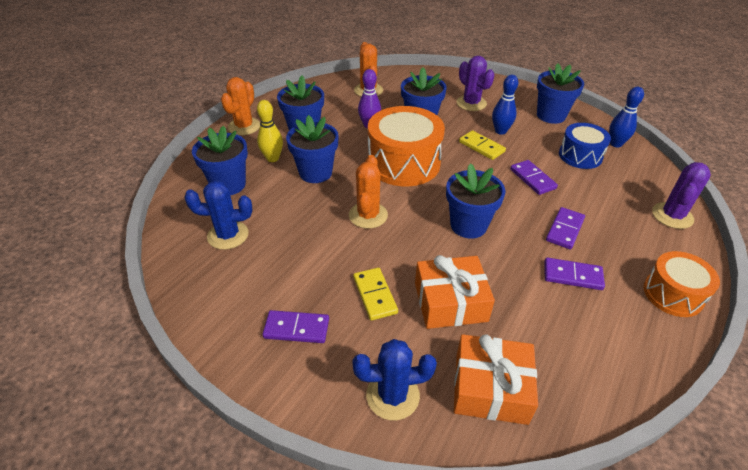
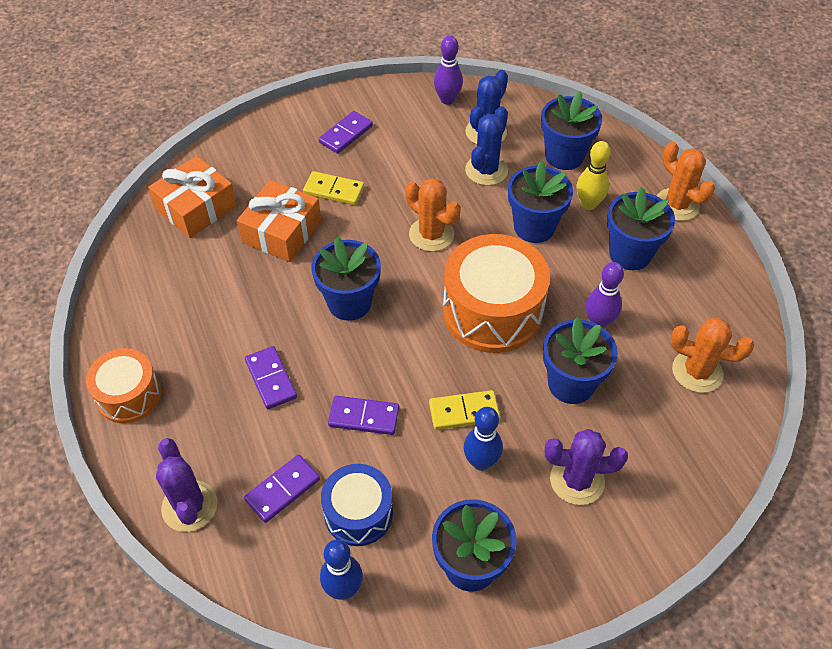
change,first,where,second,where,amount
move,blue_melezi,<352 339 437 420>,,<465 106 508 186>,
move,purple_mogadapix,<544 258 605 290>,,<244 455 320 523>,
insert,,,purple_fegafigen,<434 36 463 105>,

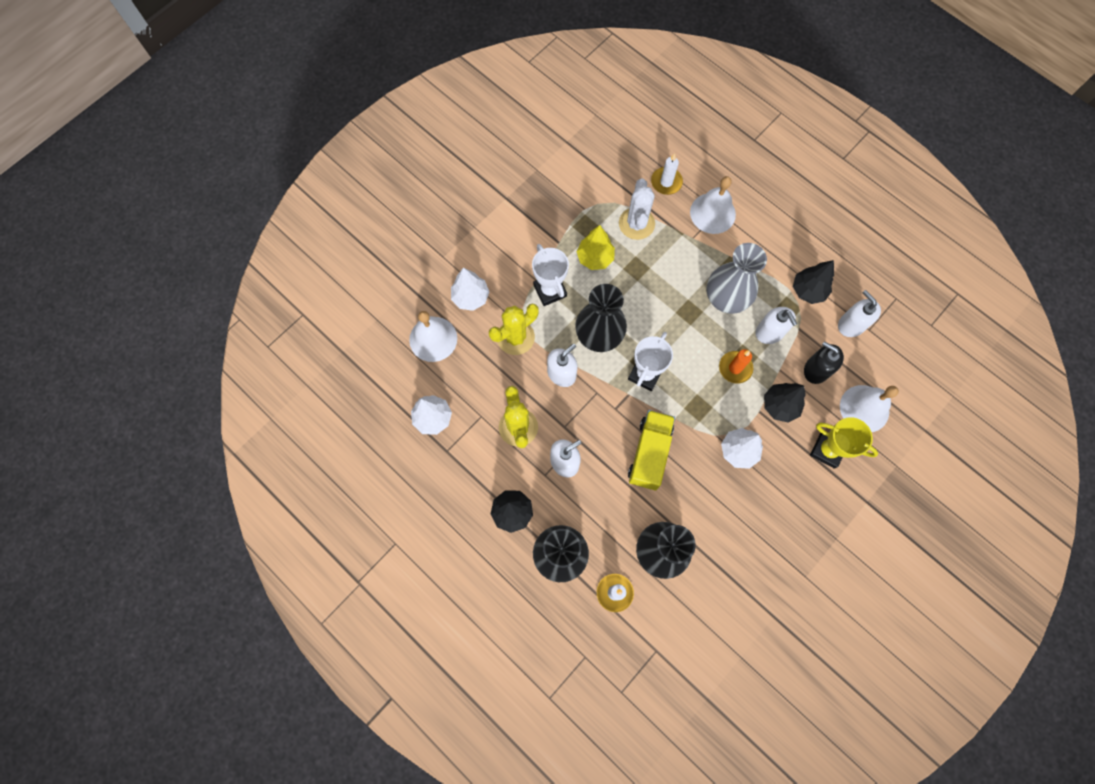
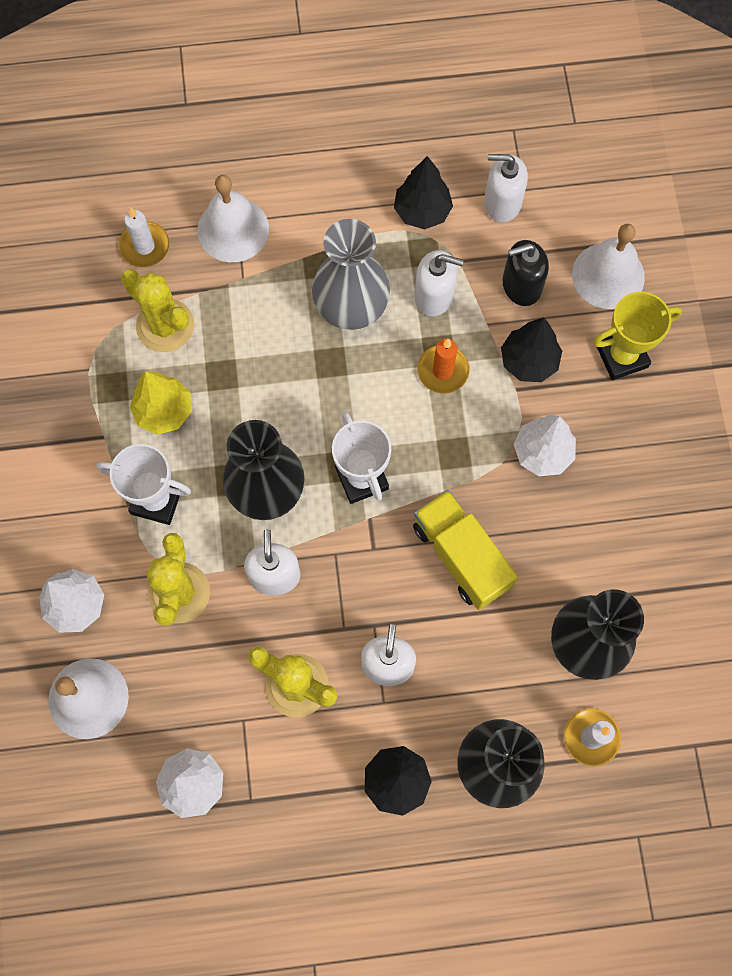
change,first,where,second,where,amount
recolor,white_melezi,<619 179 655 240>,yellow_melezi,<121 269 194 352>,

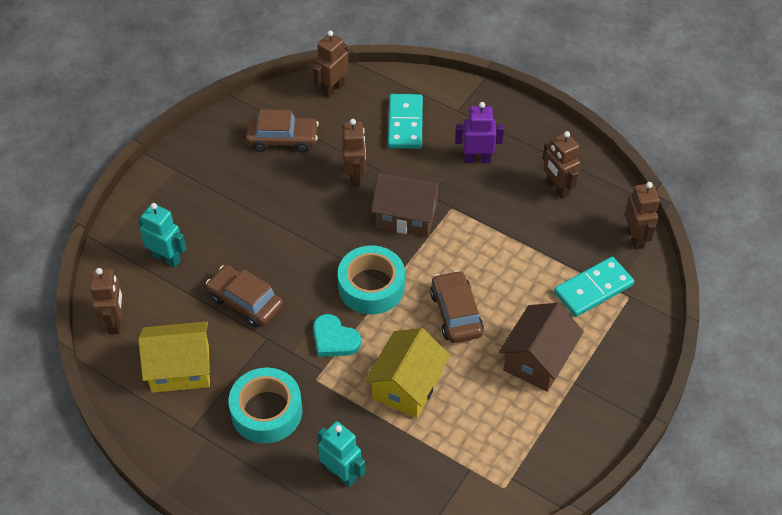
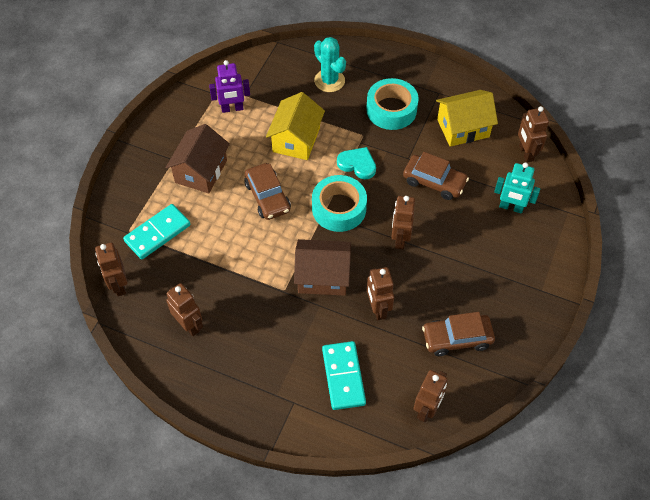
change,first,where,second,where,amount
replace,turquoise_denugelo,<318 421 365 487>,turquoise_melezi,<314 37 346 92>,
move,purple_denugelo,<455 102 504 163>,,<209 60 250 113>,
insert,,,brown_denugelo,<391 196 415 249>,

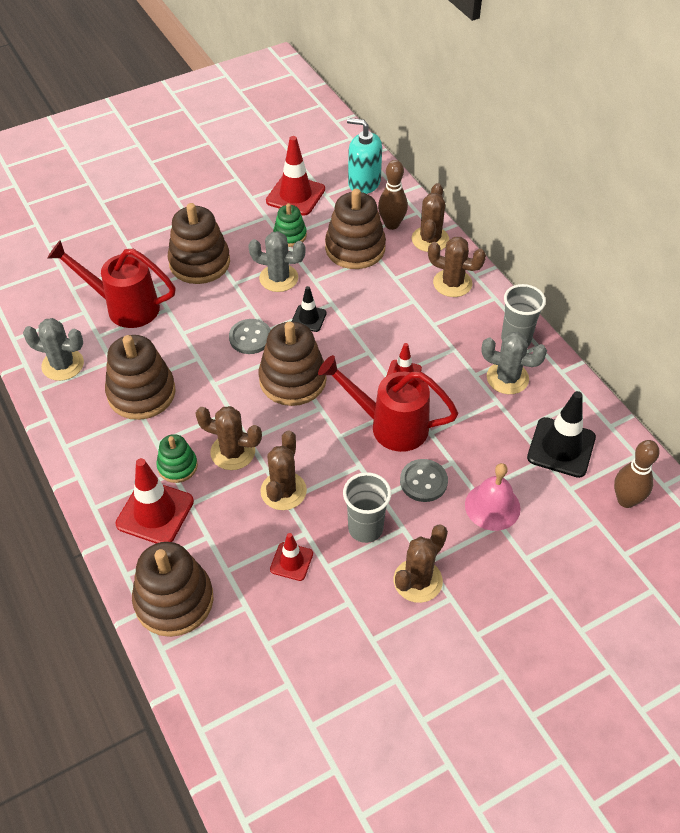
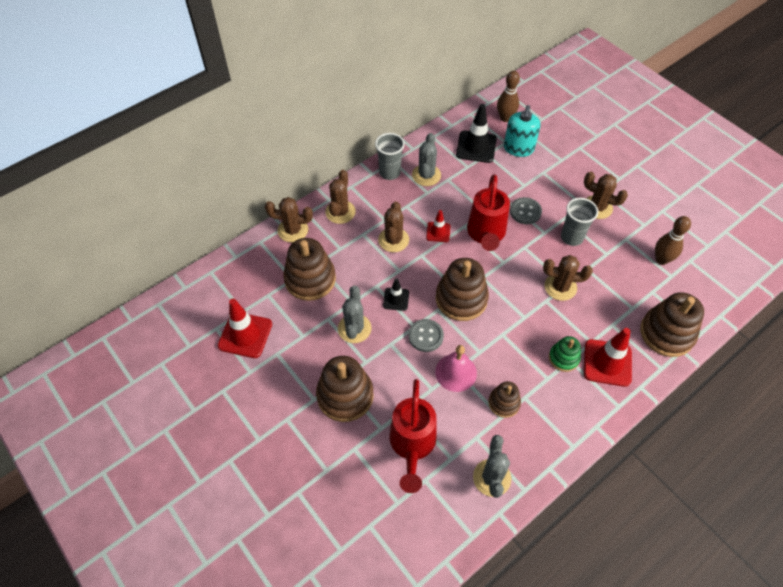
change,first,where,second,where,amount
resize,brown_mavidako,<105 335 176 420>,,<488 381 521 418>,x0.56
move,brown_melezi,<195 406 262 470>,,<378 201 409 252>,
delete,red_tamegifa,<270 533 313 581>,,,
delete,green_mavidako,<273 203 307 247>,,,
move,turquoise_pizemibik,<347 118 382 194>,,<504 105 540 157>,
move,brown_fegafigen,<378 160 408 230>,,<655 216 691 265>,
move,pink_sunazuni,<465 463 521 531>,,<435 345 477 392>,

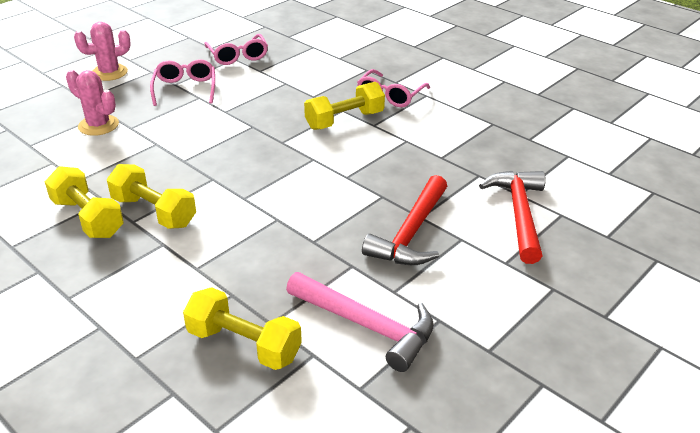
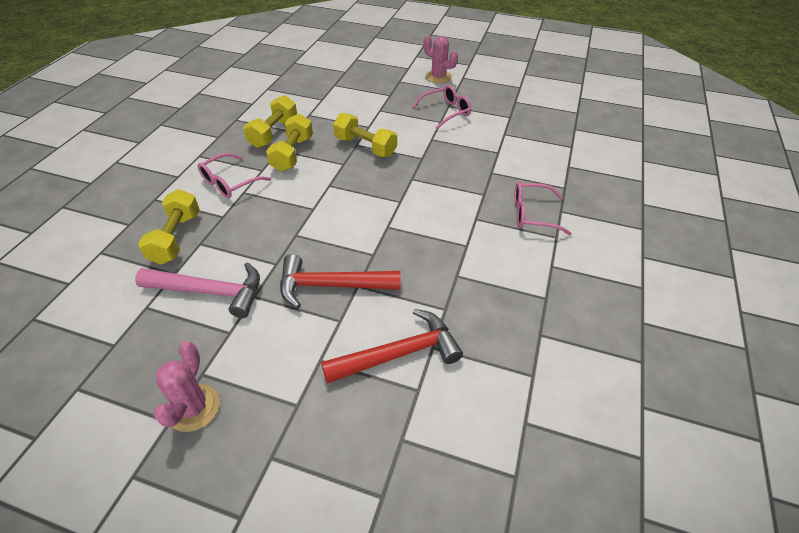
change,first,where,second,where,amount
move,pink_melezi,<66 70 119 136>,,<154 341 219 432>,
move,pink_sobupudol,<204 34 268 65>,,<198 153 271 198>,
rotate,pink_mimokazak,<286 272 434 372>,,<135 262 260 318>,90 degrees counterclockwise
move,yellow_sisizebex,<304 82 385 130>,,<333 113 397 157>,

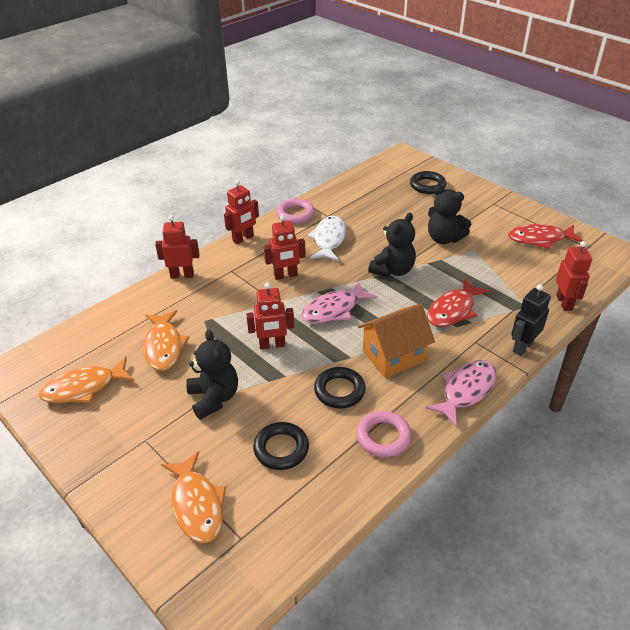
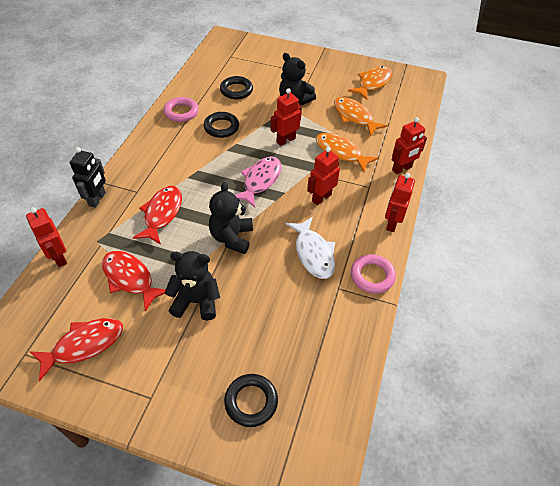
change,first,where,second,where,amount
move,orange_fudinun,<161 451 226 543>,,<316 133 378 172>,
delete,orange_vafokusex,<358 303 435 378>,,,
delete,pink_fudinun,<425 360 497 427>,,,
insert,,,red_fudinun,<102 251 166 312>,

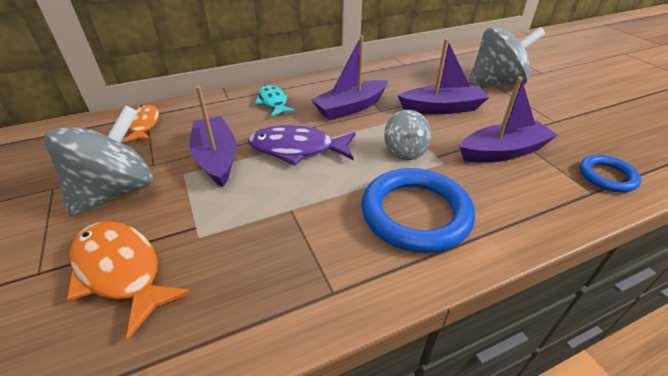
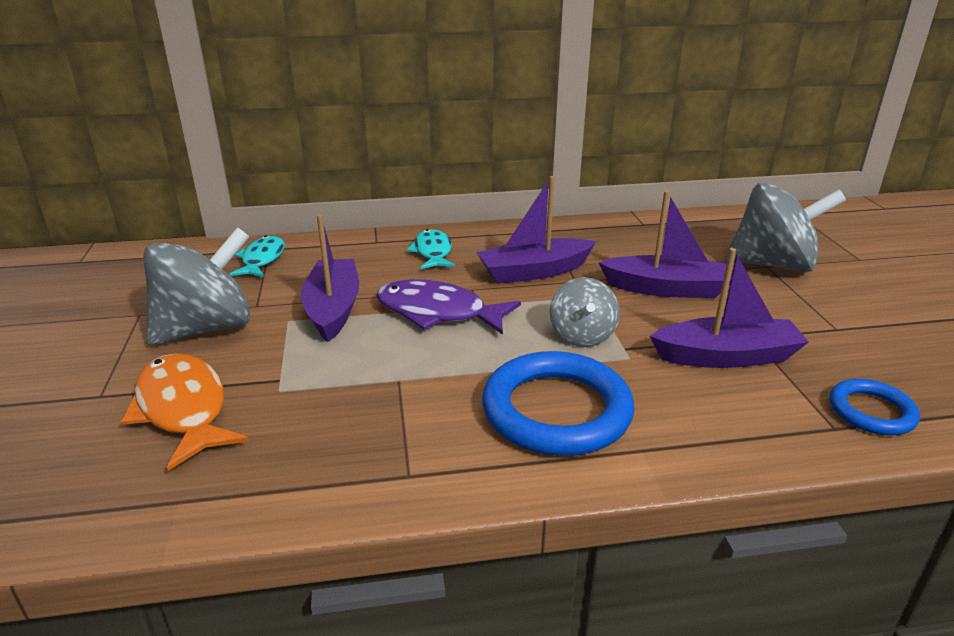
change,first,where,second,where,amount
recolor,orange_fudinun,<121 105 159 143>,turquoise_fudinun,<229 236 285 277>,

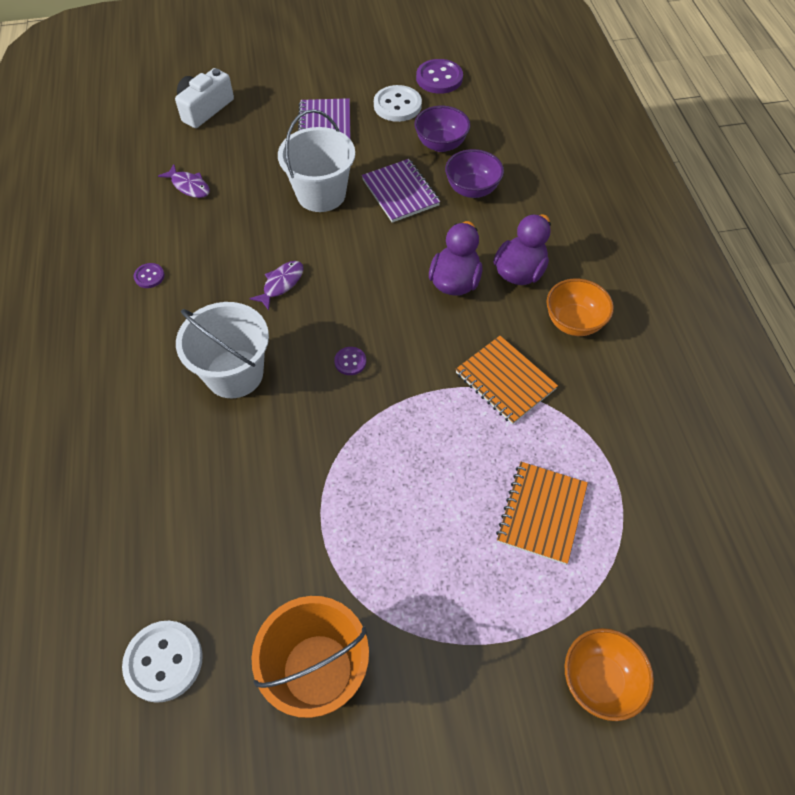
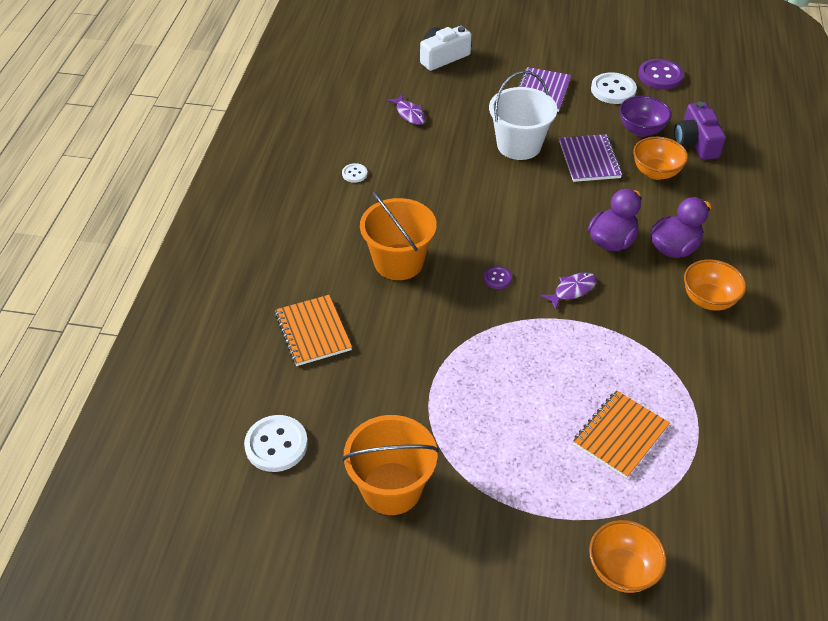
change,first,where,second,where,amount
recolor,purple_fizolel,<134 263 165 288>,white_fizolel,<342 163 368 183>,
recolor,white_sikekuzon,<176 302 269 398>,orange_sikekuzon,<360 192 437 280>,
move,purple_fudinun,<249 261 304 310>,,<540 272 597 310>,
recolor,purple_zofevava,<445 149 504 198>,orange_zofevava,<633 137 688 180>,
move,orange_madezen,<455 336 558 425>,,<275 295 352 366>,
insert,,,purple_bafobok,<674 102 726 160>,

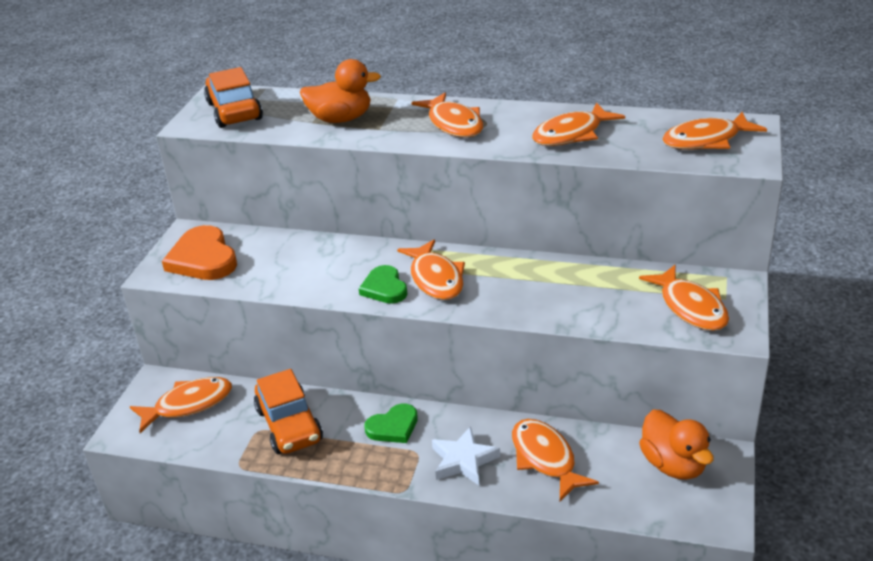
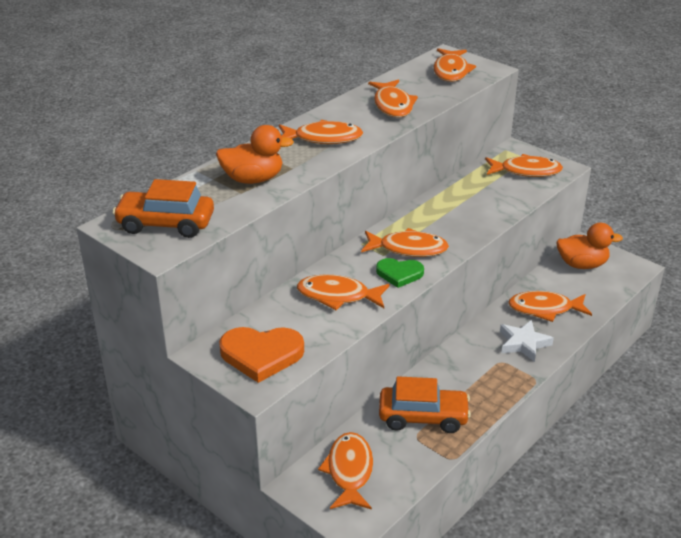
change,first,where,second,where,amount
rotate,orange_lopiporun,<300 59 381 123>,,<216 125 294 184>,60 degrees clockwise
delete,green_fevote,<364 404 418 443>,,,
insert,,,orange_fudinun,<297 274 390 310>,

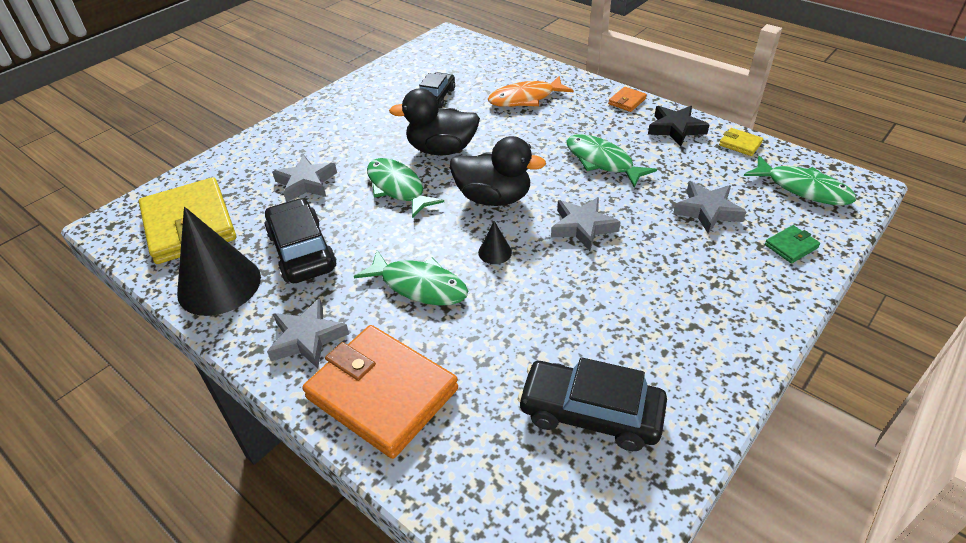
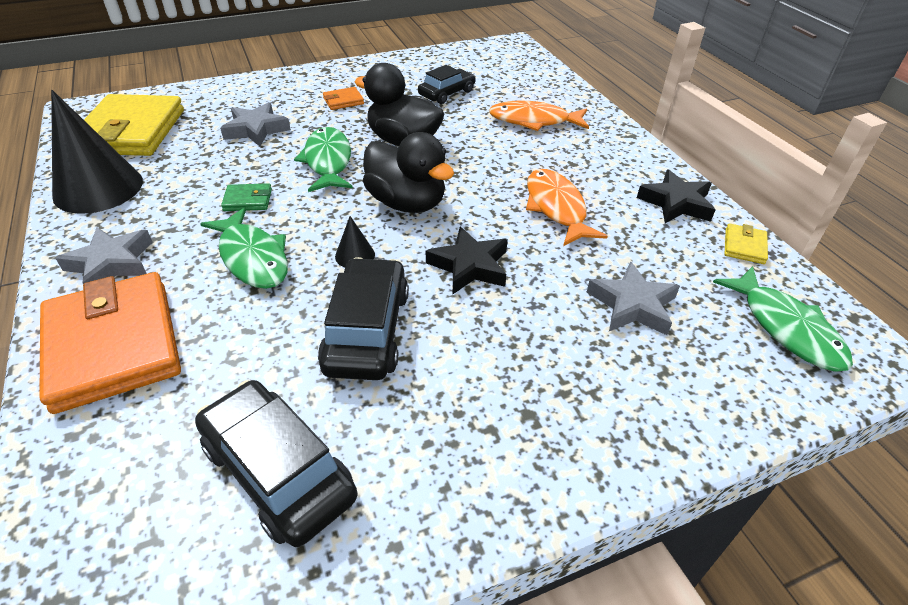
change,first,where,second,where,amount
move,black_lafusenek,<264 198 336 283>,,<318 257 409 380>,
recolor,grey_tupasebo,<551 197 621 251>,black_tupasebo,<426 227 508 294>,
recolor,green_fudinun,<566 134 657 187>,orange_fudinun,<526 169 608 246>,
move,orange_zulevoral,<608 87 647 112>,,<323 87 364 110>,
rotate,yellow_zulevoral,<719 128 763 156>,,<724 223 768 264>,45 degrees clockwise
move,green_zulevoral,<765 225 820 263>,,<221 183 272 211>,

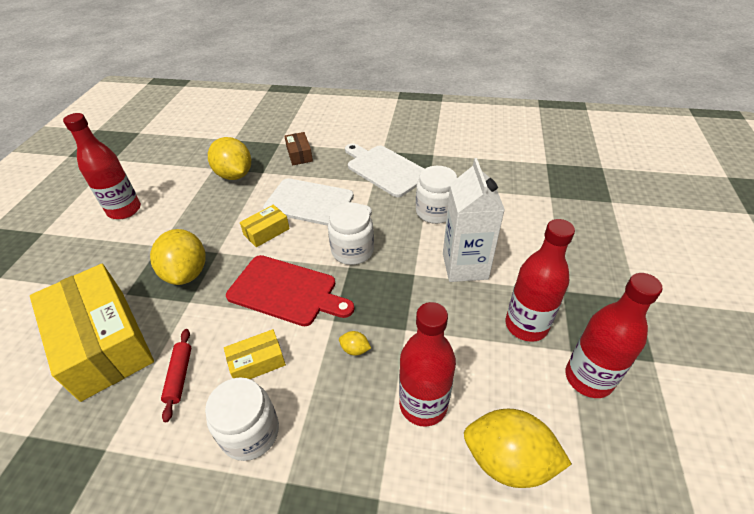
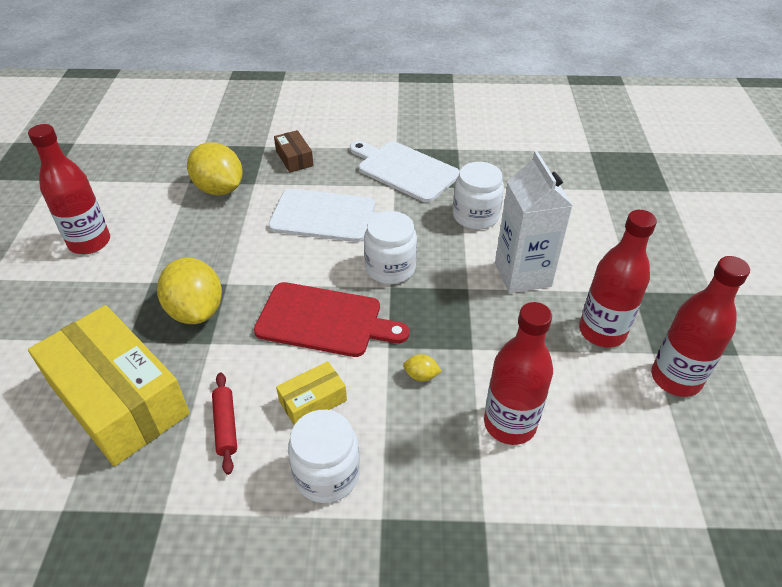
change,first,where,second,where,amount
delete,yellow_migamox,<240 205 290 247>,,,
delete,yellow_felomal,<464 409 572 488>,,,

